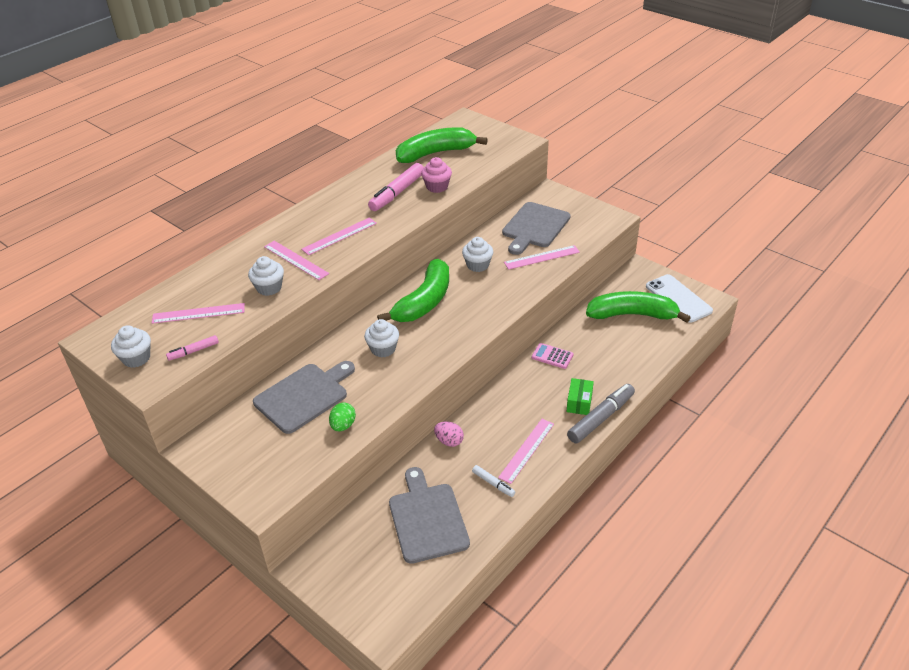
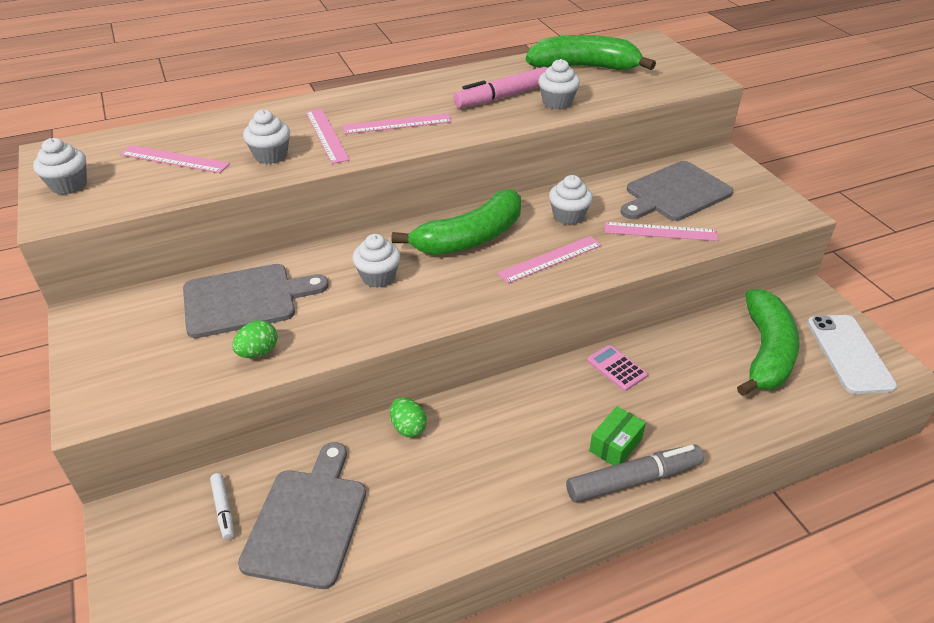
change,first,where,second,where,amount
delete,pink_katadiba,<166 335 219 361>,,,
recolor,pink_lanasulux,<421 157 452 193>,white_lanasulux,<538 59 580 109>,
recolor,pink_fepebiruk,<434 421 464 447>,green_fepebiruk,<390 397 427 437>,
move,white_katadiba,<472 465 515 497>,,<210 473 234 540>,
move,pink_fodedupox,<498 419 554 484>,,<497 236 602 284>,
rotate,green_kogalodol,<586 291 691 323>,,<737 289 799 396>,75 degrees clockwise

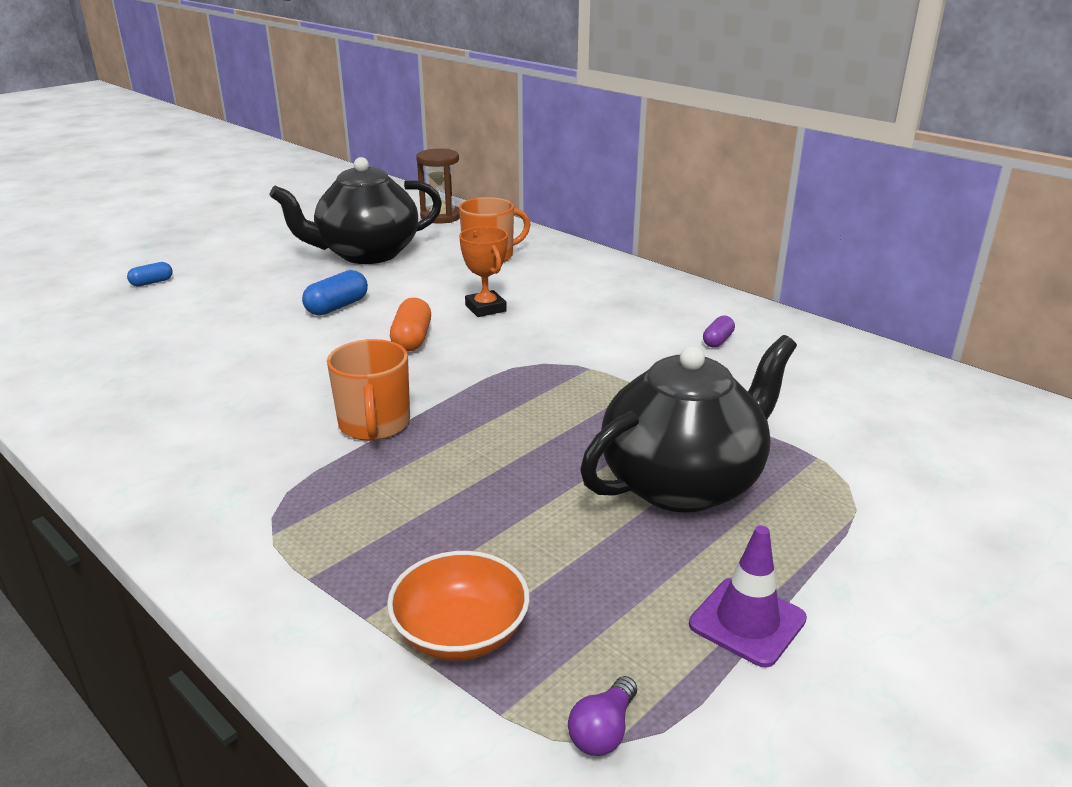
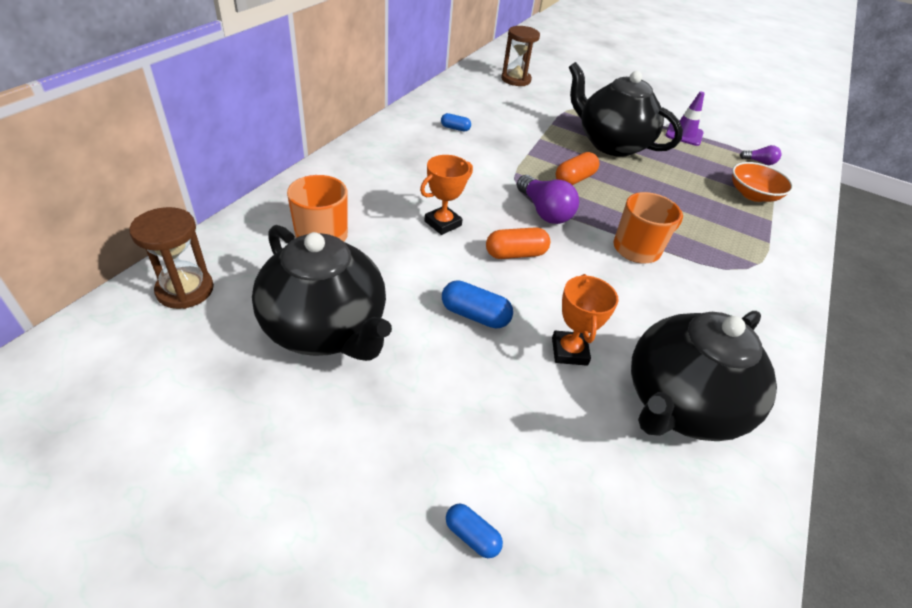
change,first,where,second,where,amount
recolor,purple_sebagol,<703 315 735 348>,blue_sebagol,<441 113 471 131>,
insert,,,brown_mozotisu,<501 26 540 86>,
insert,,,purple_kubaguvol,<517 175 579 224>,
insert,,,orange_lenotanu,<552 274 619 366>,
insert,,,orange_sebagol,<556 152 599 185>,
insert,,,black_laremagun,<631 311 777 441>,

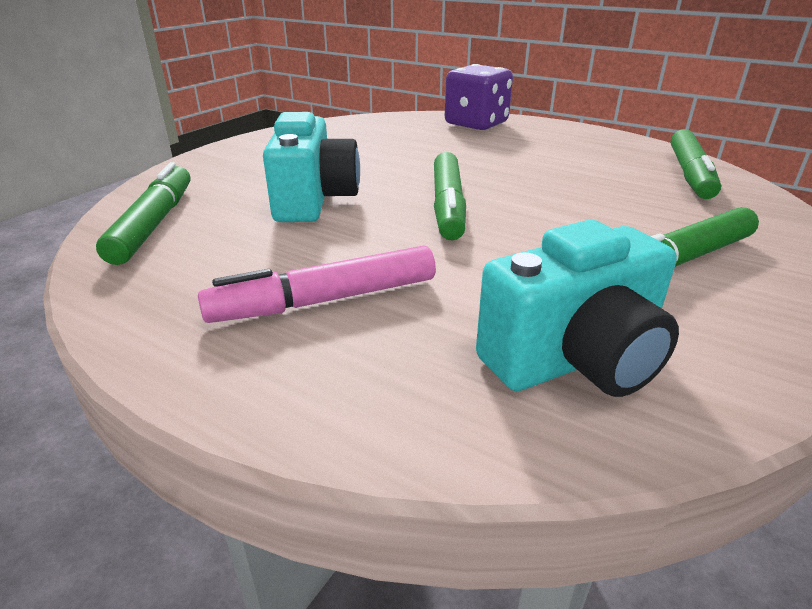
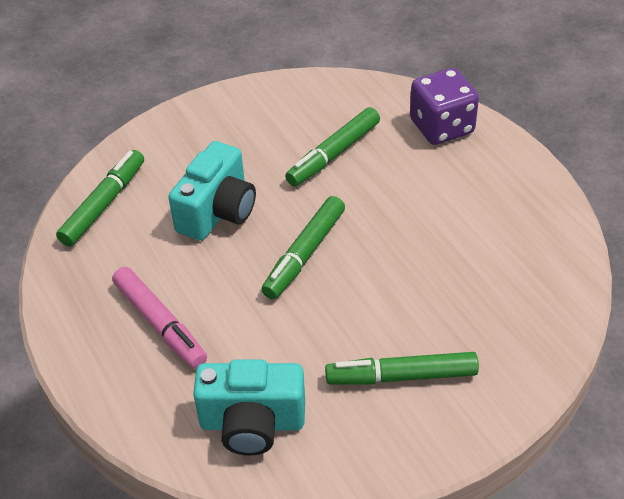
change,first,where,second,where,amount
rotate,pink_katadiba,<198 246 436 323>,,<112 267 207 369>,135 degrees counterclockwise
move,green_katadiba,<671 129 721 199>,,<285 107 380 186>,

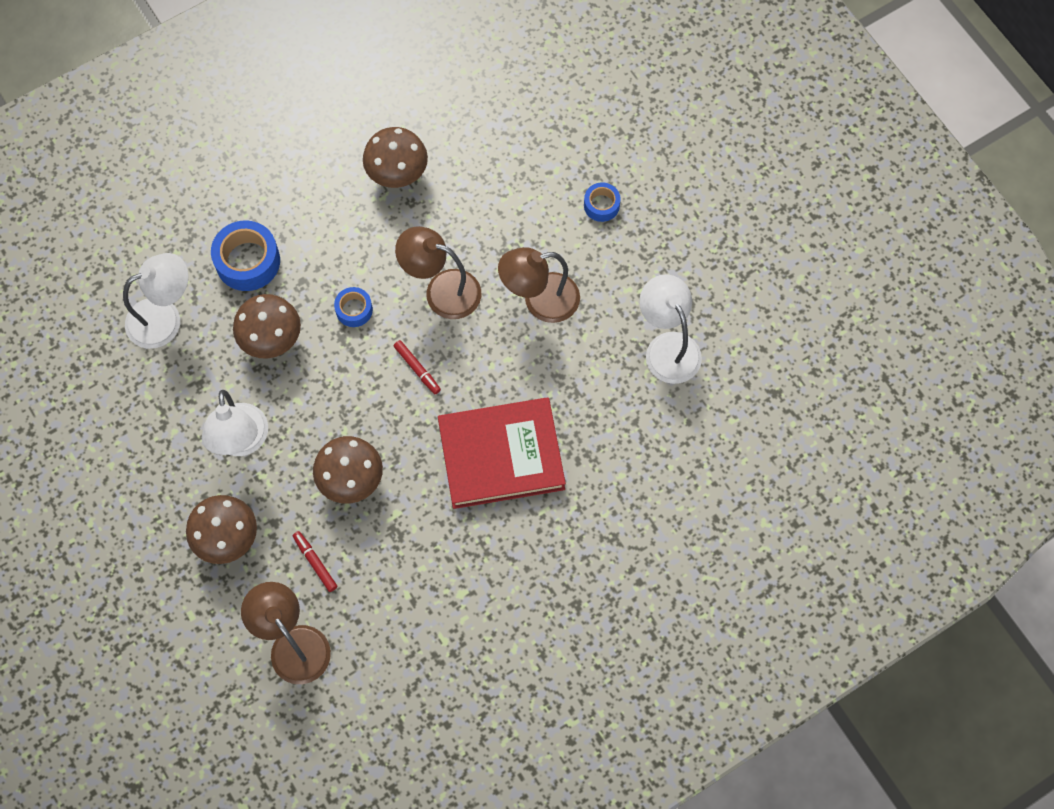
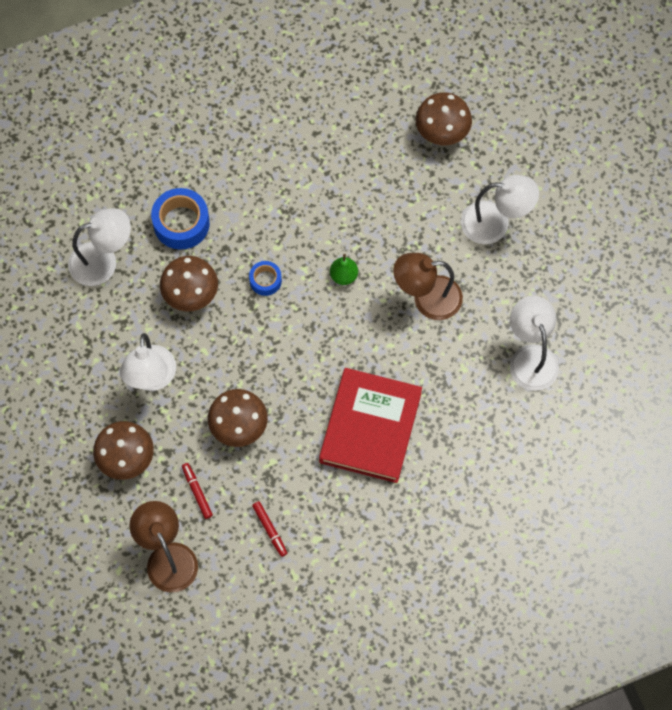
change,first,where,second,where,amount
move,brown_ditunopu,<363 127 428 188>,,<416 92 472 145>,
move,red_katadiba,<394 340 441 394>,,<252 501 287 557>,
replace,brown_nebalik,<395 226 481 319>,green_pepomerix,<330 254 358 285>,
rotate,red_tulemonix,<438 398 566 509>,,<319 368 422 483>,75 degrees counterclockwise
replace,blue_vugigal,<584 182 621 222>,white_nebalik,<461 175 539 244>,

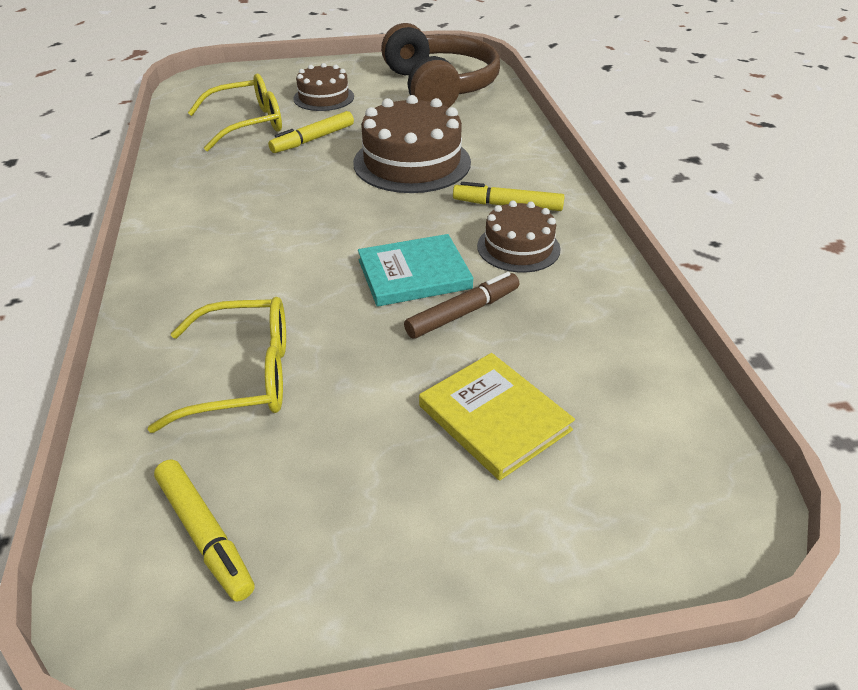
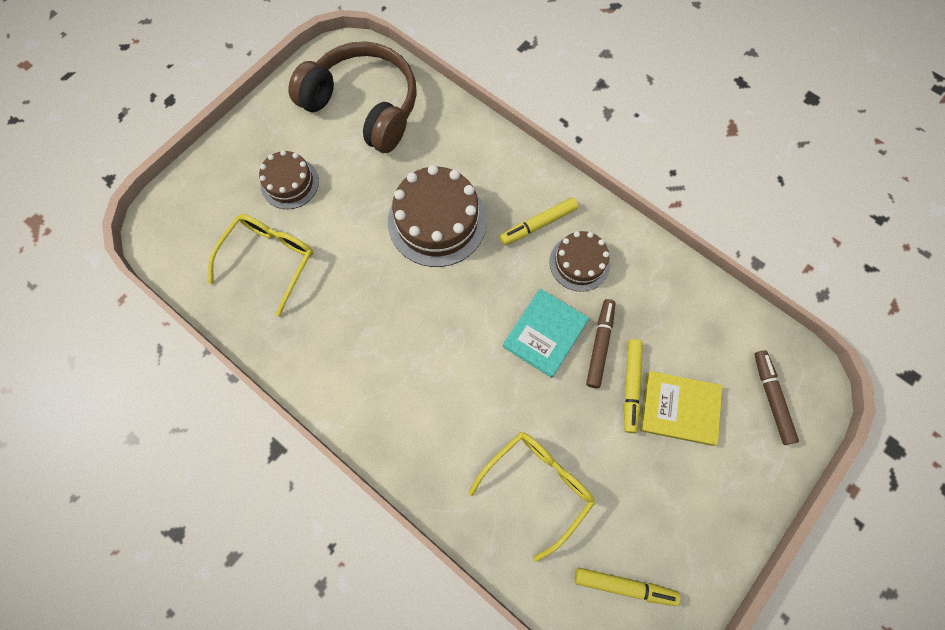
change,first,where,second,where,amount
move,yellow_katadiba,<268 111 354 153>,,<624 339 643 433>,
insert,,,brown_katadiba,<754 350 799 445>,

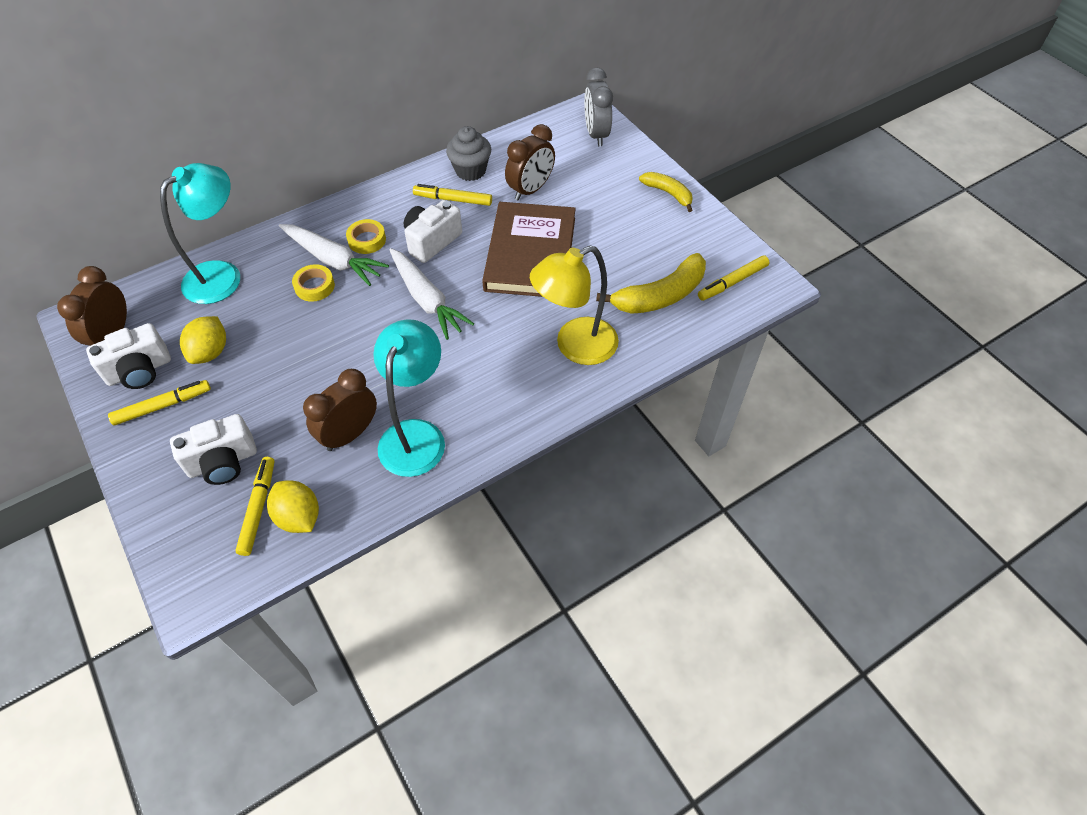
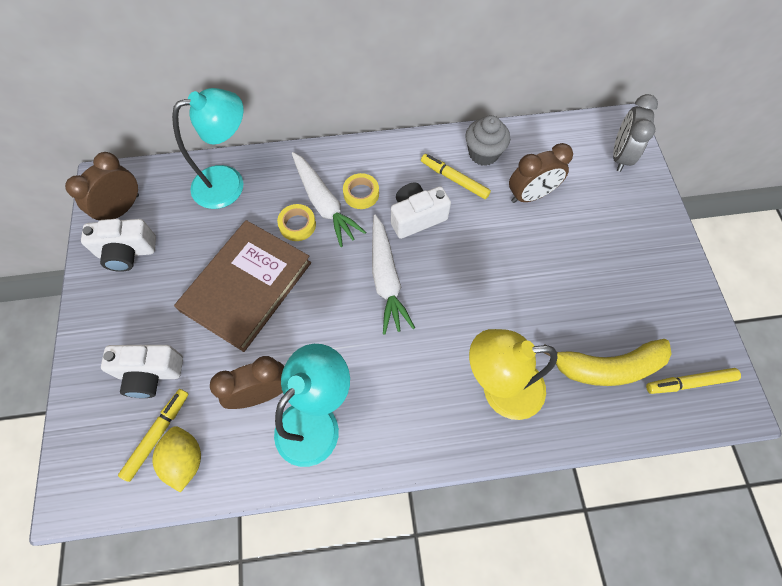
change,first,where,second,where,amount
delete,yellow_katadiba,<108 380 211 425>,,,
delete,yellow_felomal,<180 316 226 364>,,,
move,brown_tulemonix,<482 202 576 297>,,<174 220 311 352>,
delete,yellow_kogalodol,<639 172 693 212>,,,

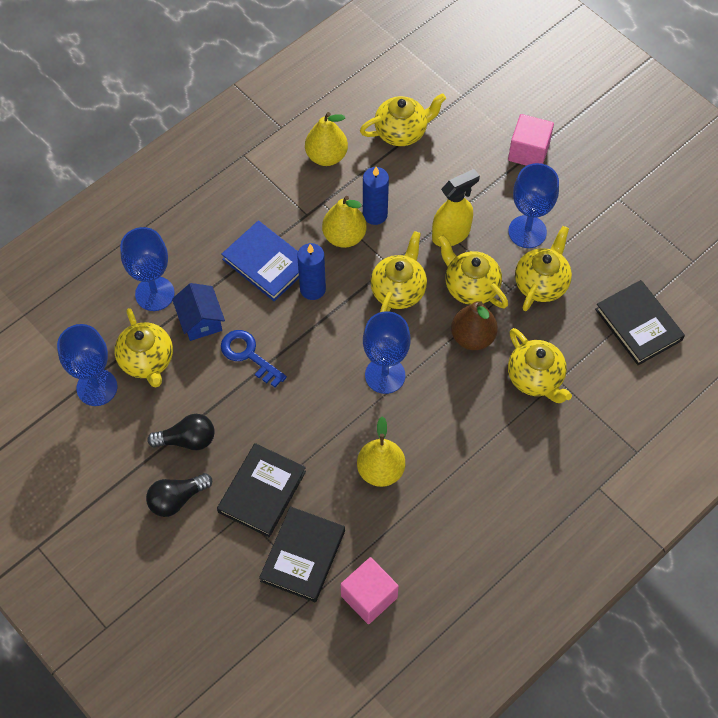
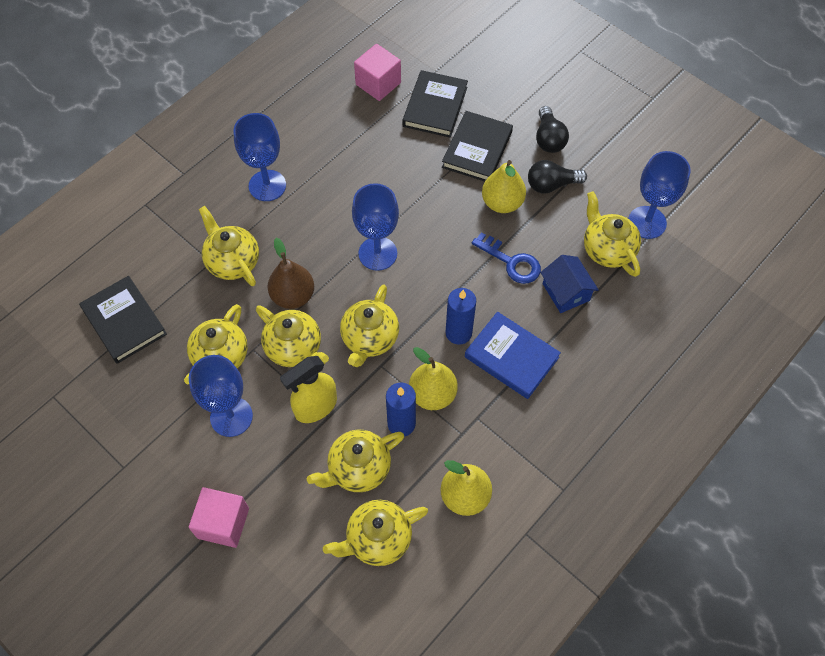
change,first,where,second,where,amount
move,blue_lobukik,<120 227 175 311>,,<233 113 286 201>,
rotate,black_kubaguvol,<146 473 212 517>,,<536 106 569 153>,120 degrees clockwise
move,yellow_pepomerix,<357 416 405 487>,,<482 160 526 213>,
insert,,,yellow_laremagun,<307 430 404 492>,

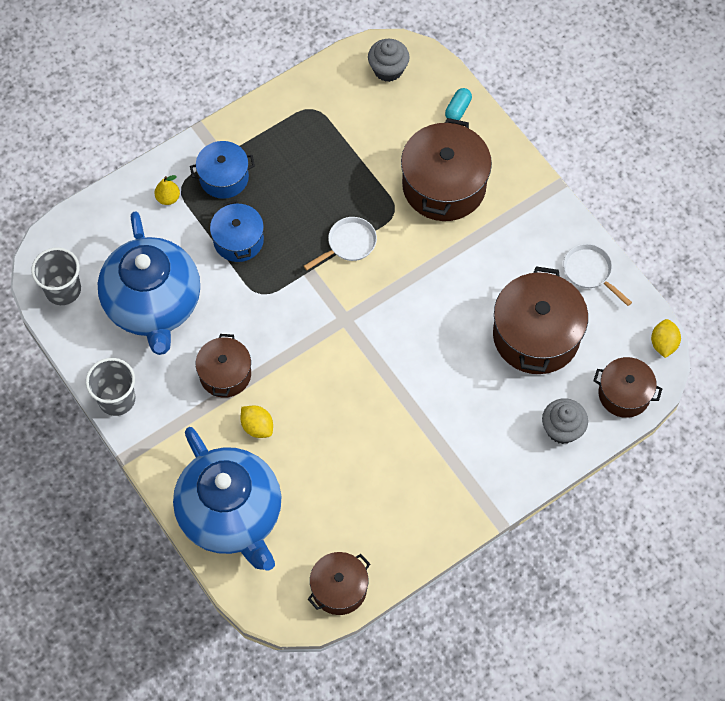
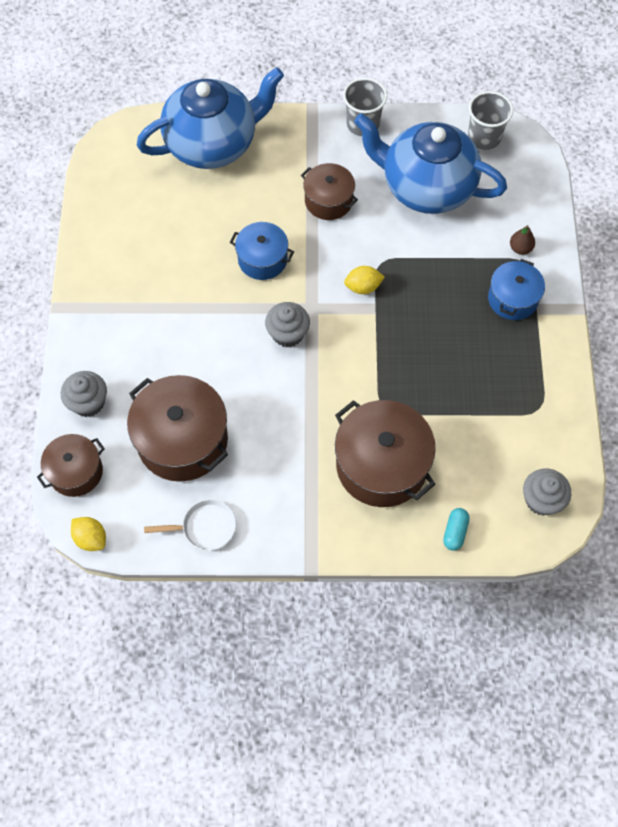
change,first,where,second,where,amount
recolor,yellow_pepomerix,<154 175 180 205>,brown_pepomerix,<510 225 535 255>,
rotate,blue_laremagun,<173 427 281 571>,,<137 67 284 169>,150 degrees clockwise
move,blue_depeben,<210 200 264 262>,,<230 222 294 280>,
move,yellow_felomal,<241 406 273 438>,,<344 266 385 294>,
delete,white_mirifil,<304 217 377 270>,,,
delete,brown_depeben,<308 552 370 615>,,,
rotate,turquoise_sebagol,<445 88 472 120>,,<443 508 469 551>,45 degrees clockwise
insert,,,grey_lanasulux,<265 302 310 347>,

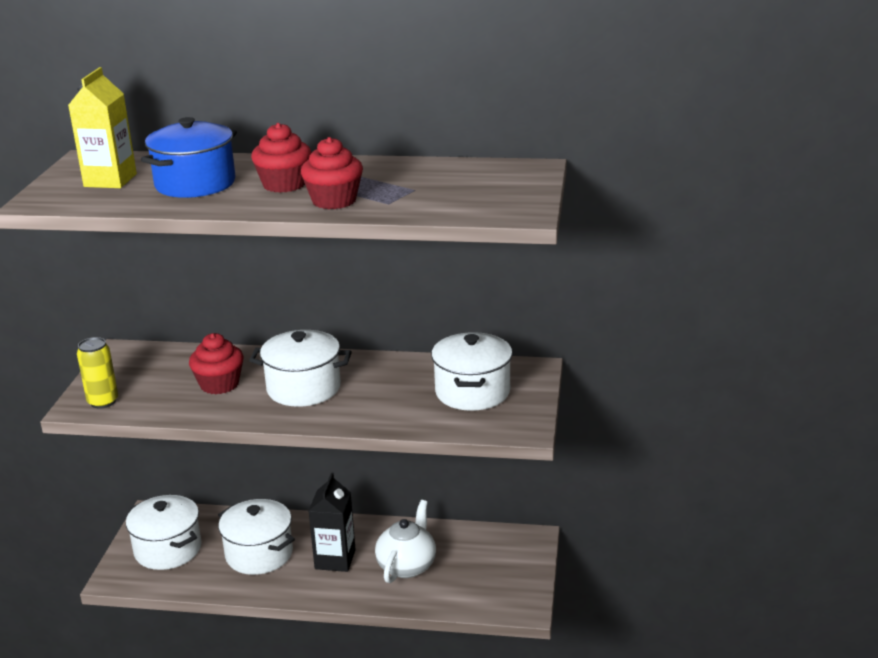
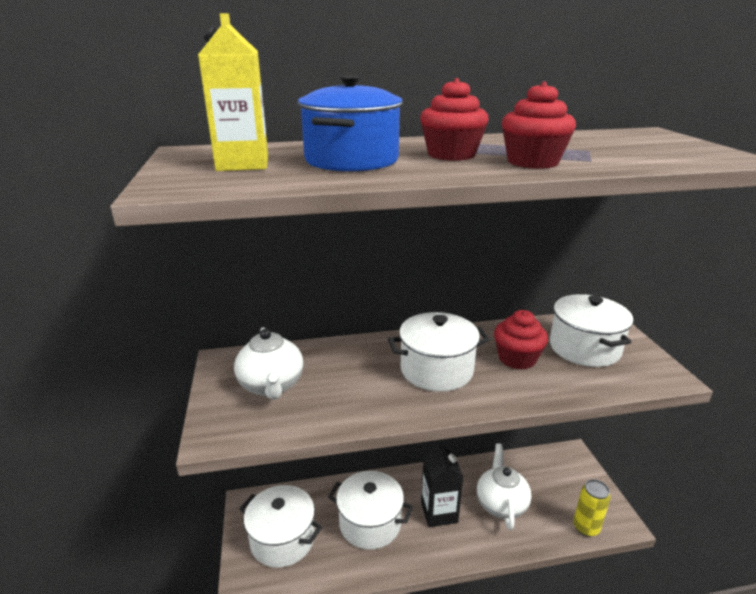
change,first,where,second,where,amount
move,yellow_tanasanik,<77 337 118 409>,,<573 479 611 537>,
move,red_lanasulux,<189 333 244 394>,,<494 310 548 370>,
insert,,,white_laremagun,<234 327 303 400>,

